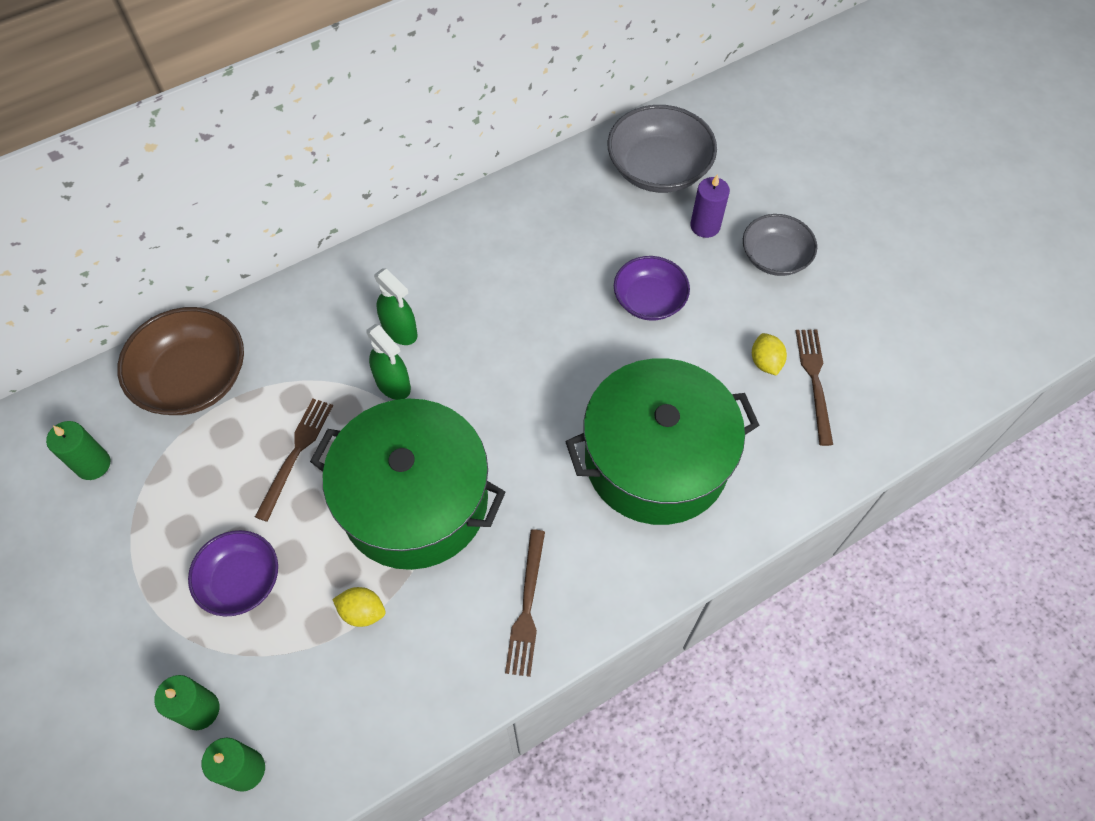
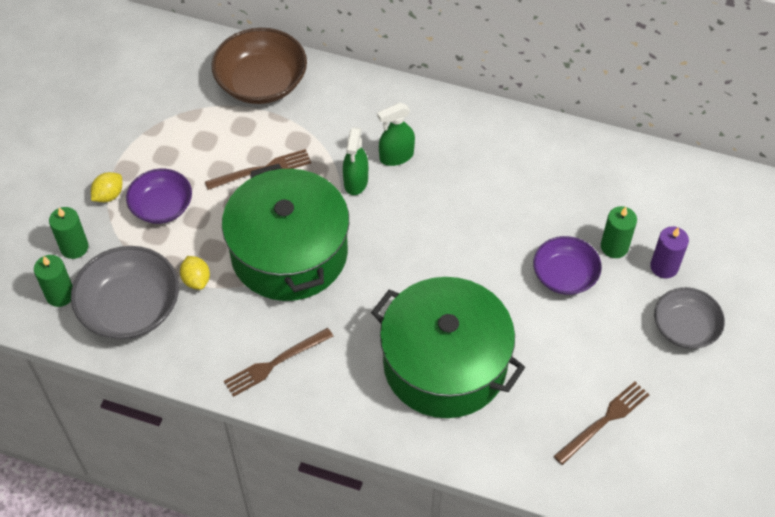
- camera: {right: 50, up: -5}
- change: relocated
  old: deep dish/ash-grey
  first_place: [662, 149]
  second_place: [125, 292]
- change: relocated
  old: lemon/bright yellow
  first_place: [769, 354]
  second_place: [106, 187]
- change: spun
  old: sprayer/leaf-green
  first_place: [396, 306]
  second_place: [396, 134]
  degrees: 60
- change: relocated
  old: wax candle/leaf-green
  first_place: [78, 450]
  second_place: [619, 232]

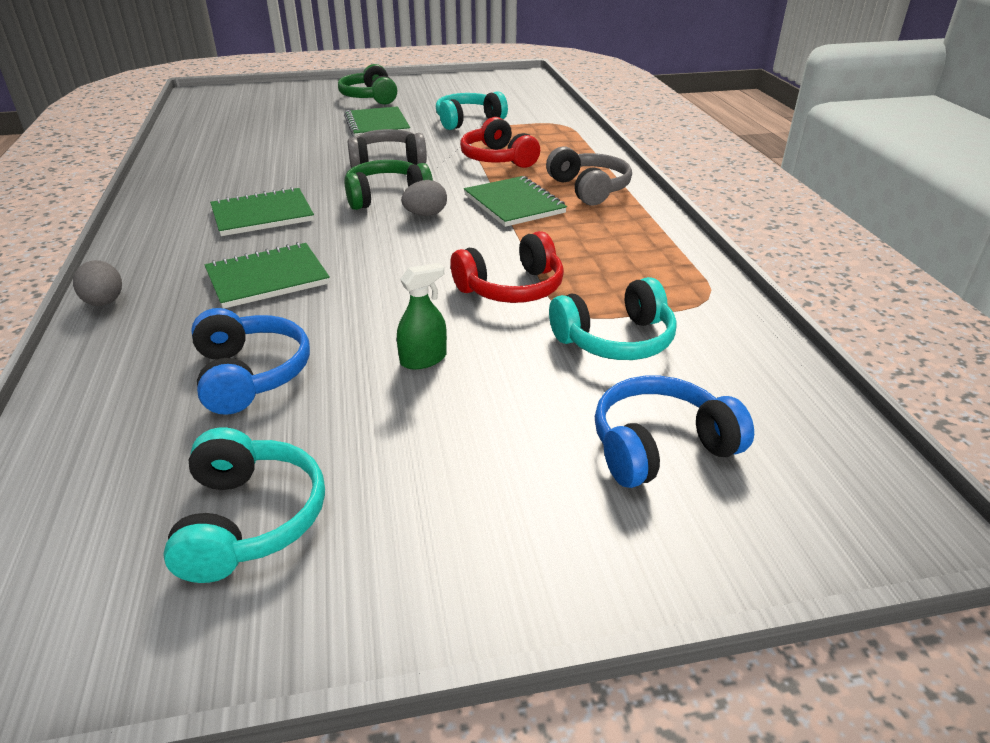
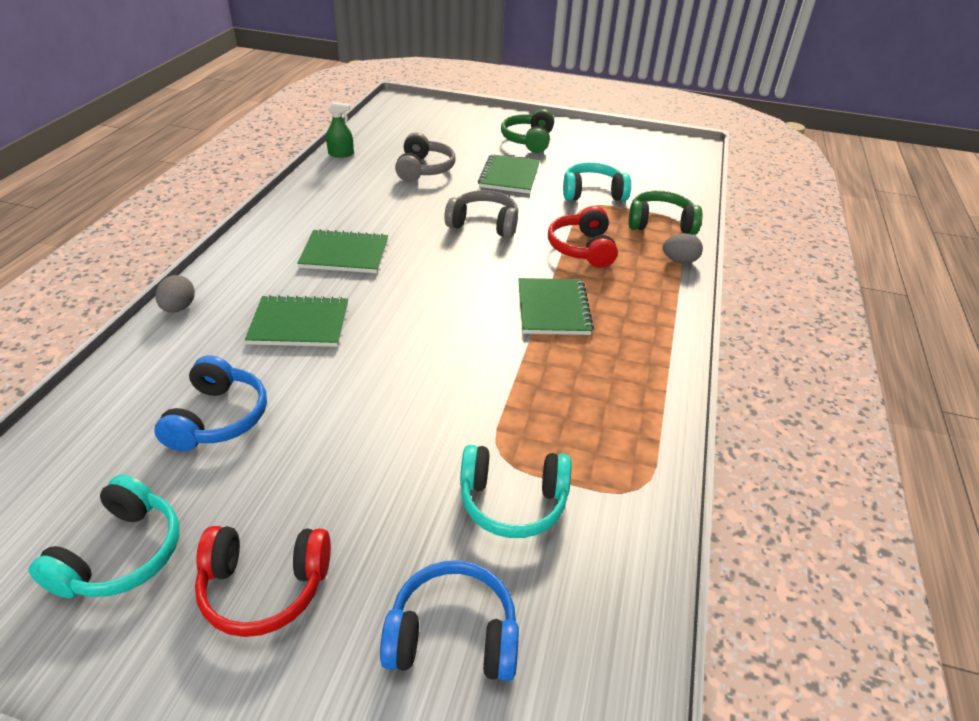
- camera: {right: 25, up: 5}
- change: relocated
  old: headset/scarlet
  first_place: [507, 267]
  second_place: [263, 581]
- change: relocated
  old: sprayer/leaf-green
  first_place: [422, 316]
  second_place: [340, 130]
- change: relocated
  old: headset/ash-grey
  first_place: [589, 175]
  second_place: [425, 157]
- change: relocated
  old: headset/leaf-green
  first_place: [389, 185]
  second_place: [665, 213]
- change: relocated
  old: egg/ash-grey
  first_place: [424, 198]
  second_place: [683, 248]

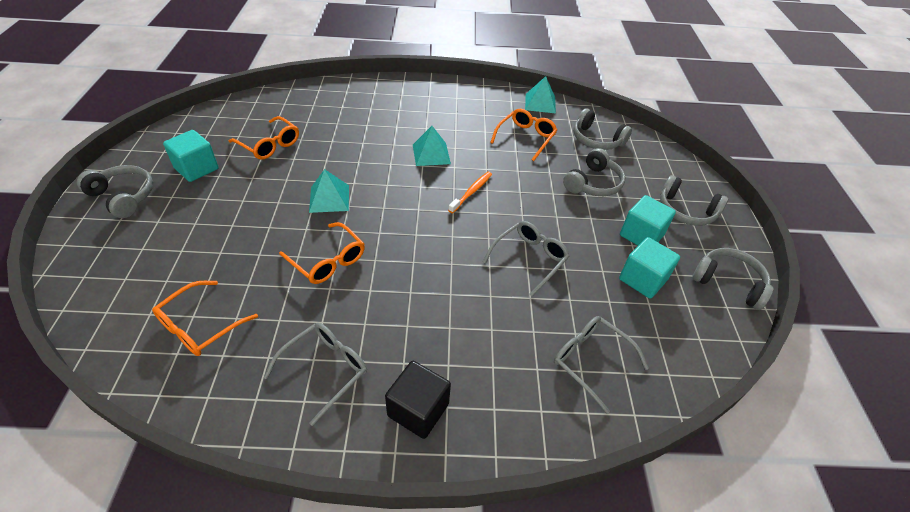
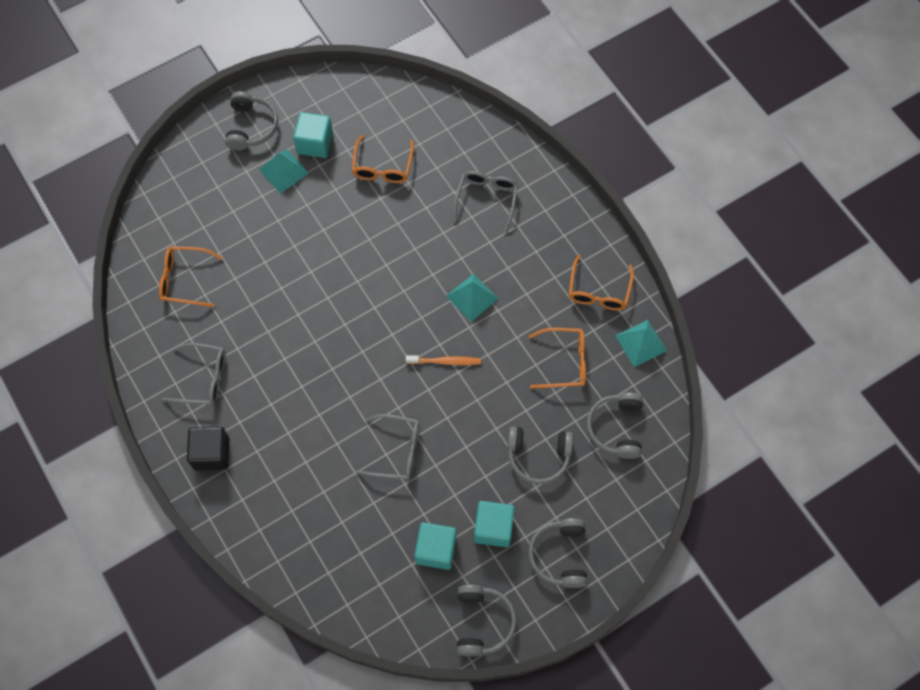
- camera: {right: 60, up: 20}
- change: relocated
  old: pyramid/turquoise
  first_place: [329, 191]
  second_place: [284, 172]
- change: relocated
  old: glasses/ash-grey
  first_place: [601, 365]
  second_place: [485, 202]
- change: relocated
  old: glasses/orange
  first_place: [322, 253]
  second_place: [601, 282]

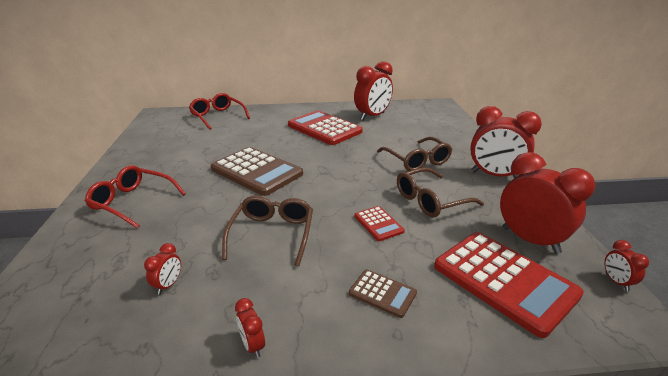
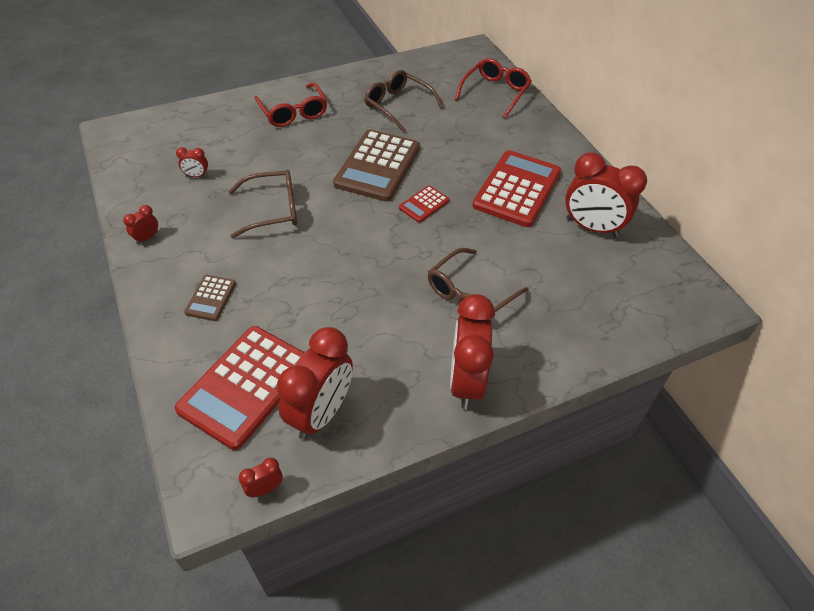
- camera: {right: 70, up: 20}
- change: spun
  old: glasses/scarlet
  first_place: [135, 197]
  second_place: [290, 104]
  degrees: 150
- change: relocated
  old: glasses/russet
  first_place: [440, 192]
  second_place: [404, 101]
- change: relocated
  old: adding machine/scarlet
  first_place: [379, 223]
  second_place: [424, 204]

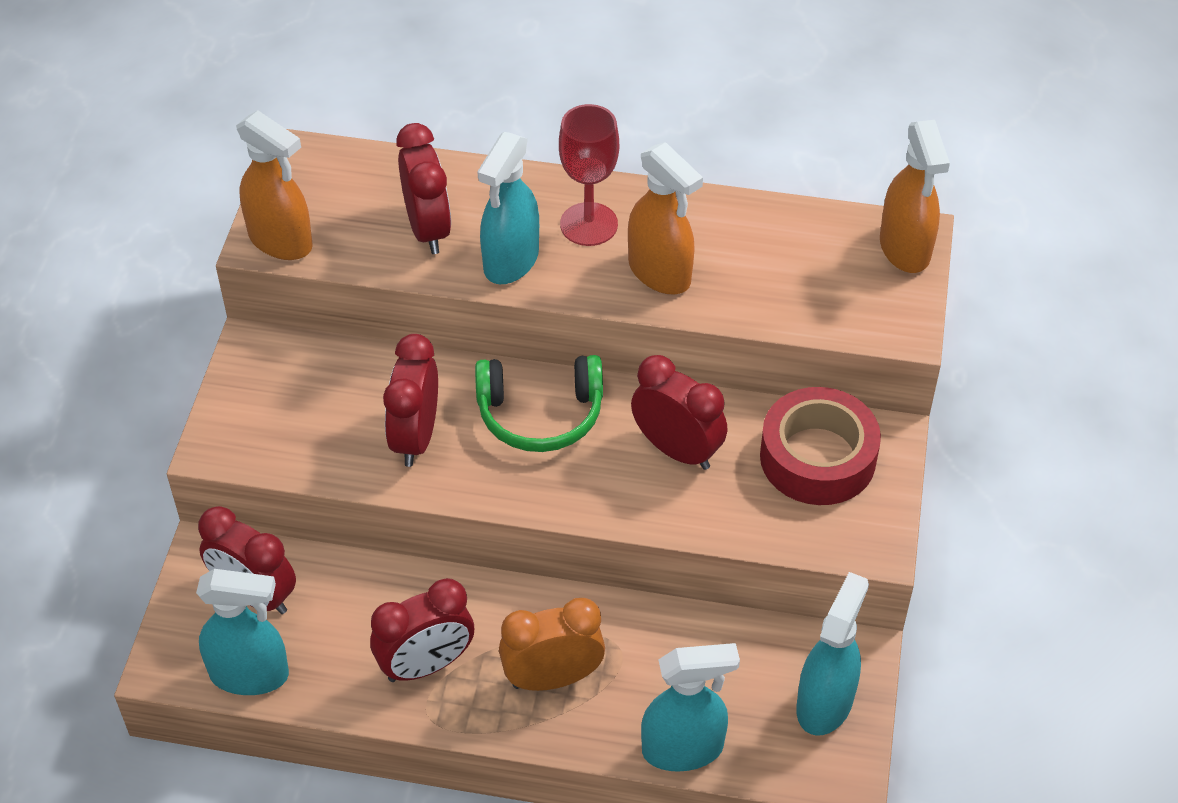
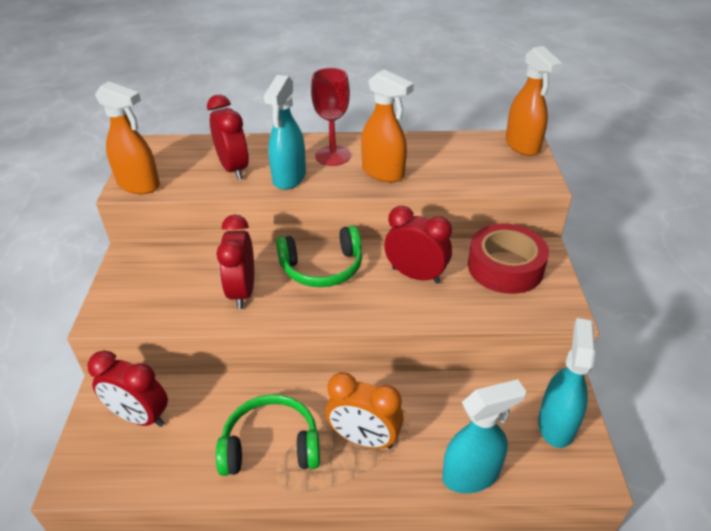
- camera: {right: -10, up: -10}
- change: exchanged
  old: alarm clock/scarlet
  new: headset/leaf-green
  first_place: [422, 630]
  second_place: [268, 435]
- change: spun
  old: alarm clock/orange
  first_place: [552, 644]
  second_place: [364, 410]
  degrees: -135
- change: missing
  old: sprayer/turquoise
  first_place: [242, 632]

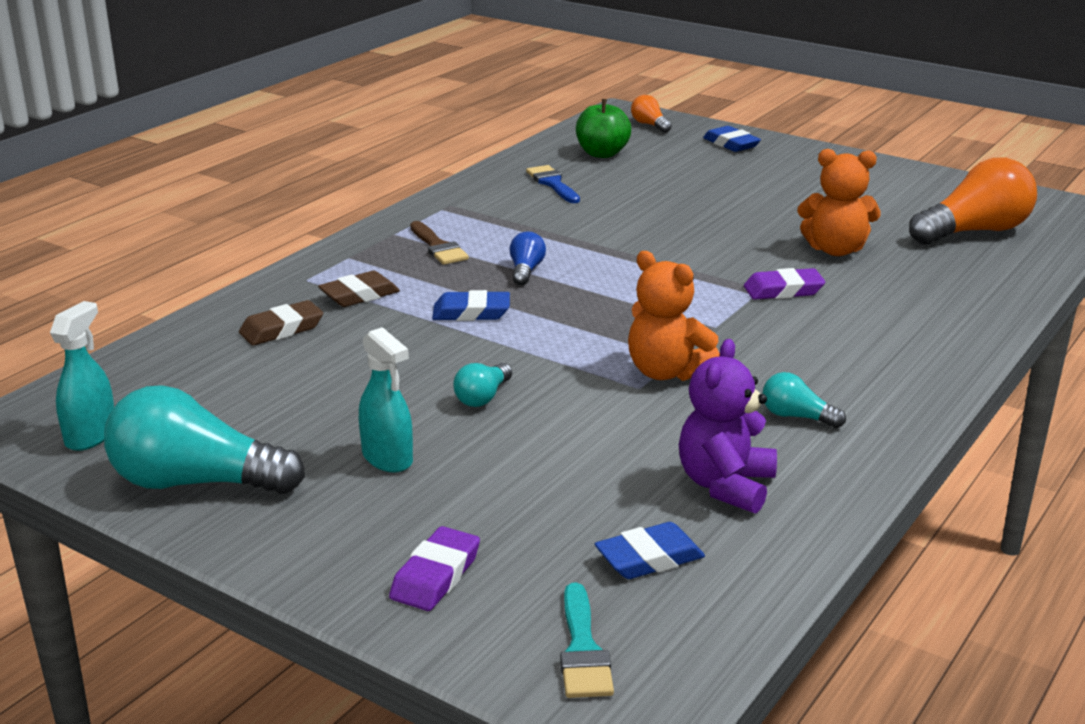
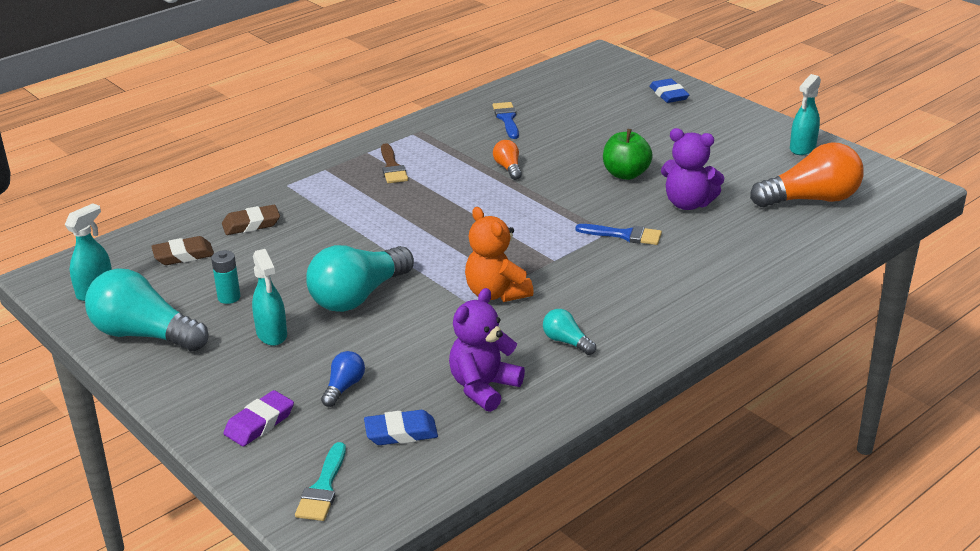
- camera: {right: 15, up: 5}
- change: relocated
  old: eraser/russet
  first_place: [359, 289]
  second_place: [182, 250]
- change: appeared
  new: power cell/turquoise
  second_place: [226, 277]
- change: size
  old: lightbulb/turquoise
  first_place: [482, 385]
  second_place: [360, 278]
  factor: 2.12
- change: relocated
  old: lightbulb/blue
  first_place: [528, 258]
  second_place: [343, 379]
- change: relocated
  old: lightbulb/orange
  first_place: [651, 114]
  second_place: [507, 160]
- change: exchanged
  old: eraser/violet
  new: brush/blue
  first_place: [784, 284]
  second_place: [619, 234]
- change: relocated
  old: toy apple/leaf-green
  first_place: [603, 128]
  second_place: [628, 154]
- change: colour
  old: teddy bear/orange
  new: teddy bear/violet
  first_place: [839, 202]
  second_place: [692, 169]
- change: appeared
  new: sprayer/turquoise
  second_place: [805, 114]
- change: missing
  old: eraser/blue
  first_place: [471, 305]

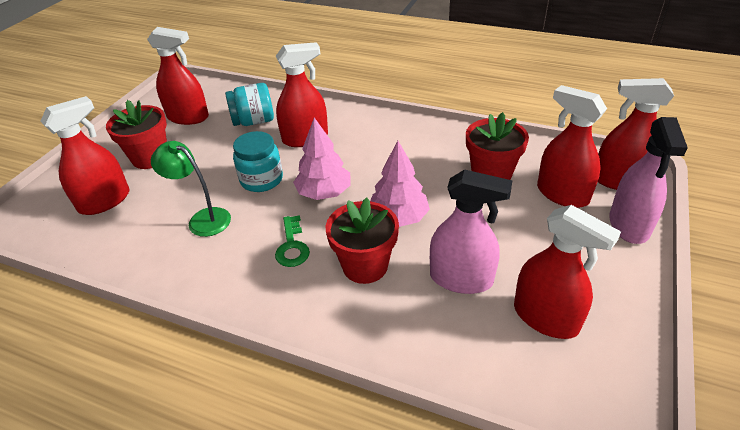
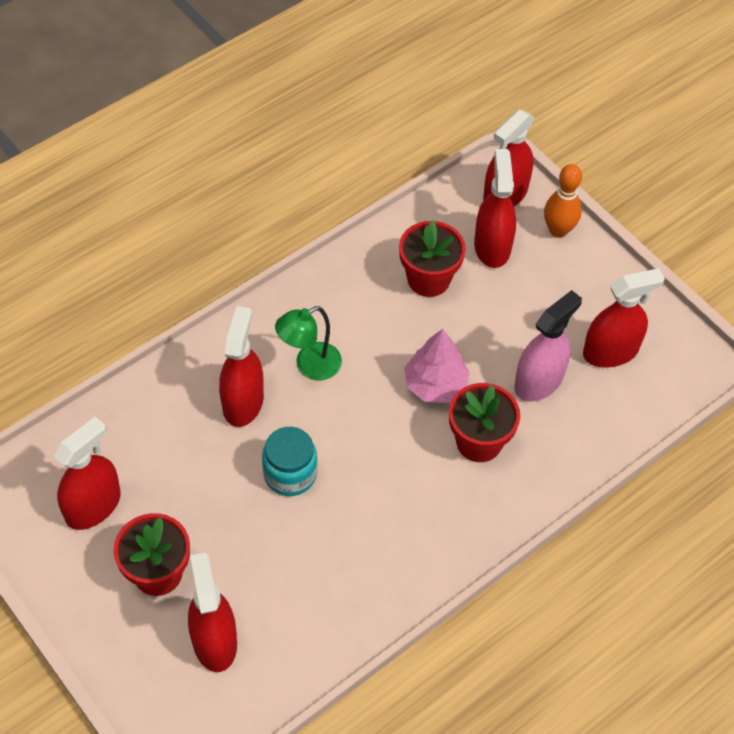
- camera: {right: -65, up: 15}
- change: relocated
  old: reading lamp/leaf-green
  first_place: [191, 189]
  second_place: [308, 343]
- change: spun
  old: sprayer/scarlet
  first_place: [572, 146]
  second_place: [495, 208]
  degrees: 105
- change: exchanged
  old: sprayer/rosy
  new: tenpin/orange
  first_place: [648, 180]
  second_place: [563, 201]
- change: missing
  old: jar/turquoise
  first_place: [249, 104]
- change: missing
  old: latchkey/leaf-green
  first_place: [292, 241]
- change: missing
  old: tree/rosy
  first_place: [322, 159]

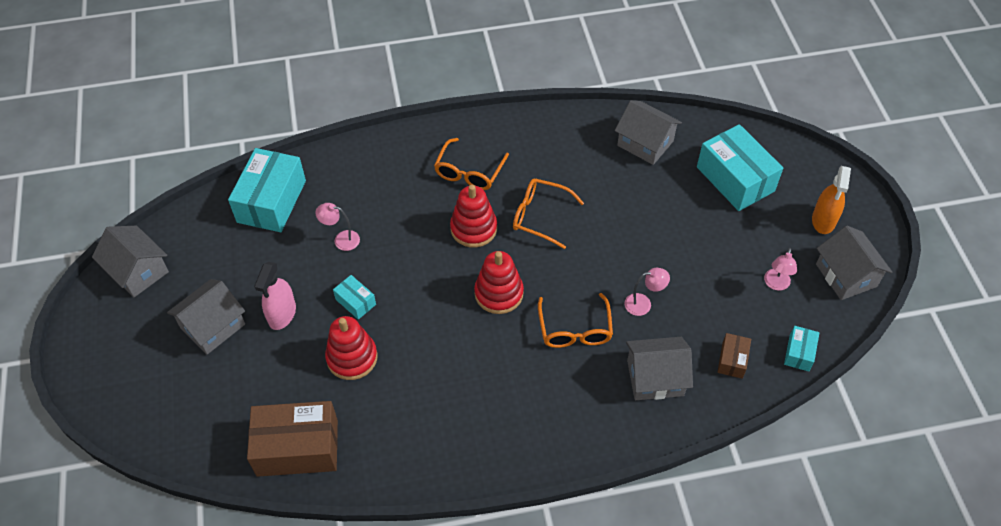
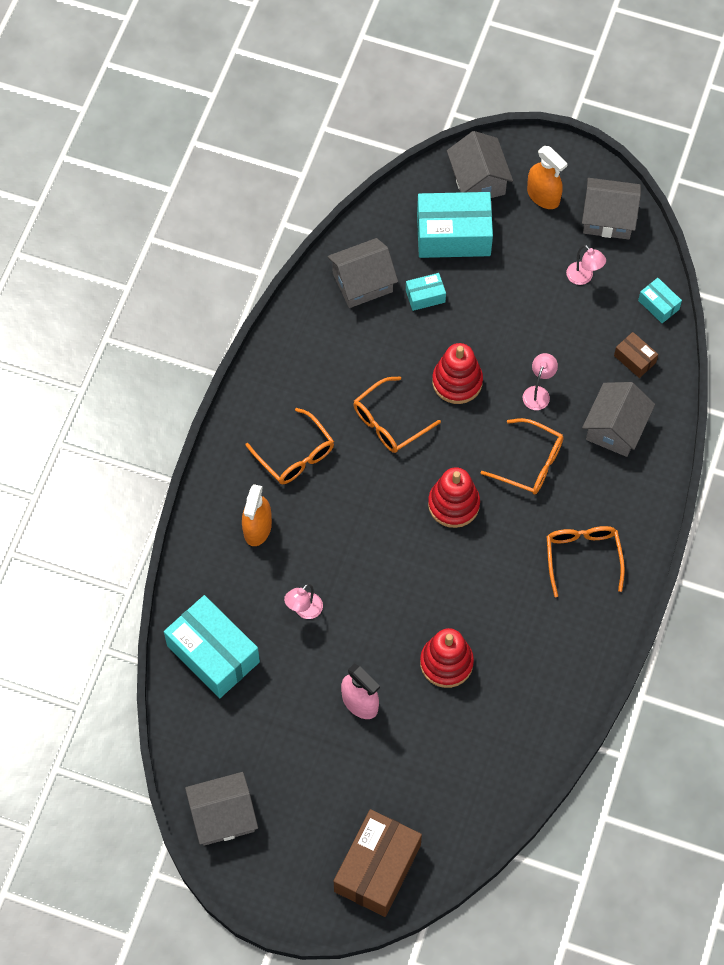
- camera: {right: -60, up: 10}
- change: appeared
  new: sprayer/orange
  second_place: [257, 515]
- change: relocated
  old: box/russet
  first_place: [292, 439]
  second_place: [378, 863]
- change: relocated
  old: box/turquoise
  first_place: [354, 297]
  second_place: [426, 292]
- change: relocated
  old: stacking rings/scarlet
  first_place: [473, 216]
  second_place: [457, 373]
- change: relocated
  old: toy house/ash-grey
  first_place: [206, 316]
  second_place: [480, 164]
- change: appeared
  new: glasses/orange
  second_place: [585, 561]

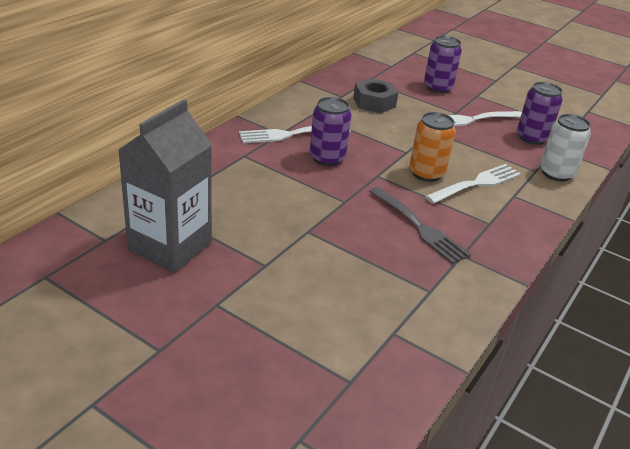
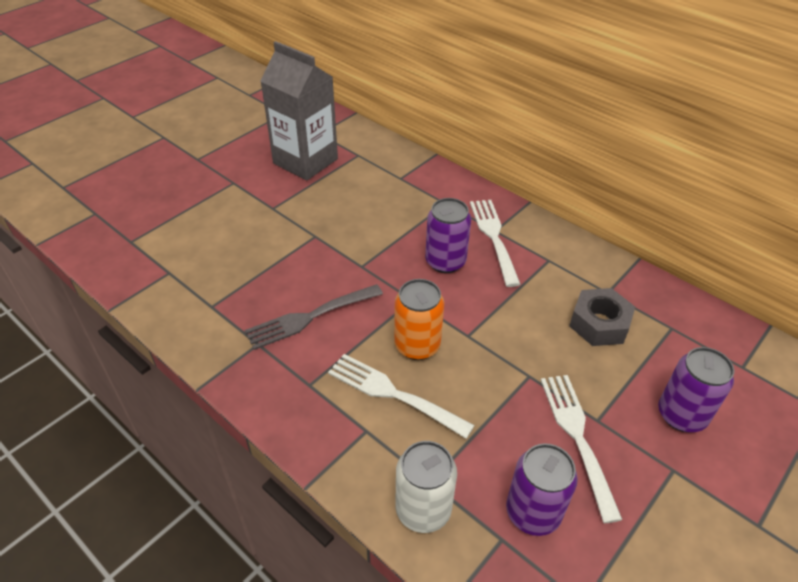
- camera: {right: 100, up: 10}
- change: spun
  old: fork/snow-white
  first_place: [473, 184]
  second_place: [401, 396]
  degrees: 150

